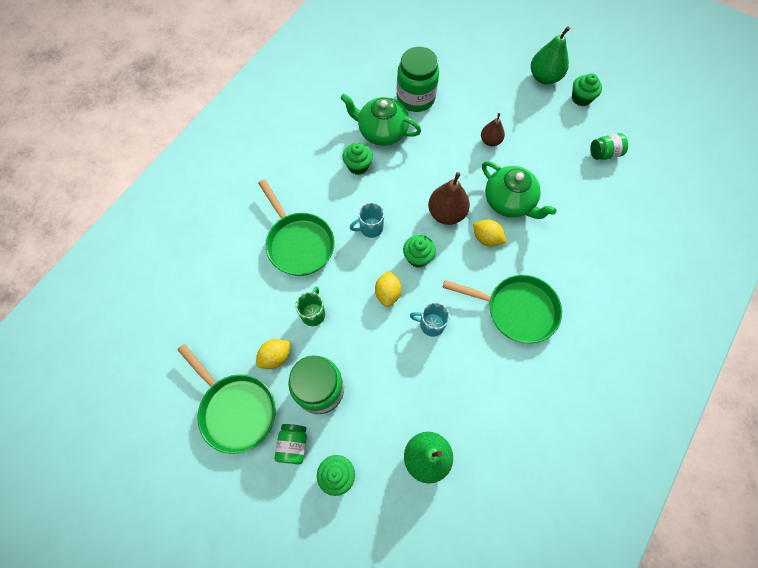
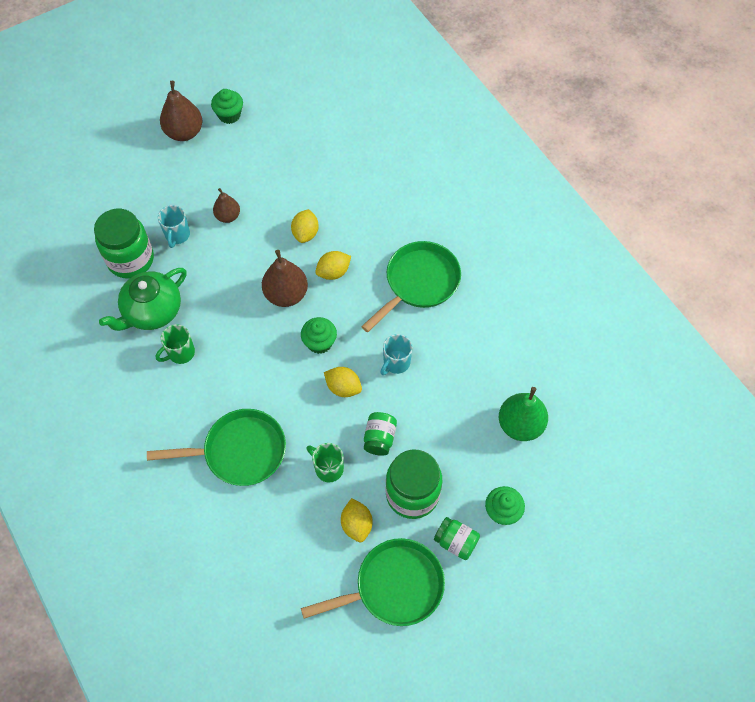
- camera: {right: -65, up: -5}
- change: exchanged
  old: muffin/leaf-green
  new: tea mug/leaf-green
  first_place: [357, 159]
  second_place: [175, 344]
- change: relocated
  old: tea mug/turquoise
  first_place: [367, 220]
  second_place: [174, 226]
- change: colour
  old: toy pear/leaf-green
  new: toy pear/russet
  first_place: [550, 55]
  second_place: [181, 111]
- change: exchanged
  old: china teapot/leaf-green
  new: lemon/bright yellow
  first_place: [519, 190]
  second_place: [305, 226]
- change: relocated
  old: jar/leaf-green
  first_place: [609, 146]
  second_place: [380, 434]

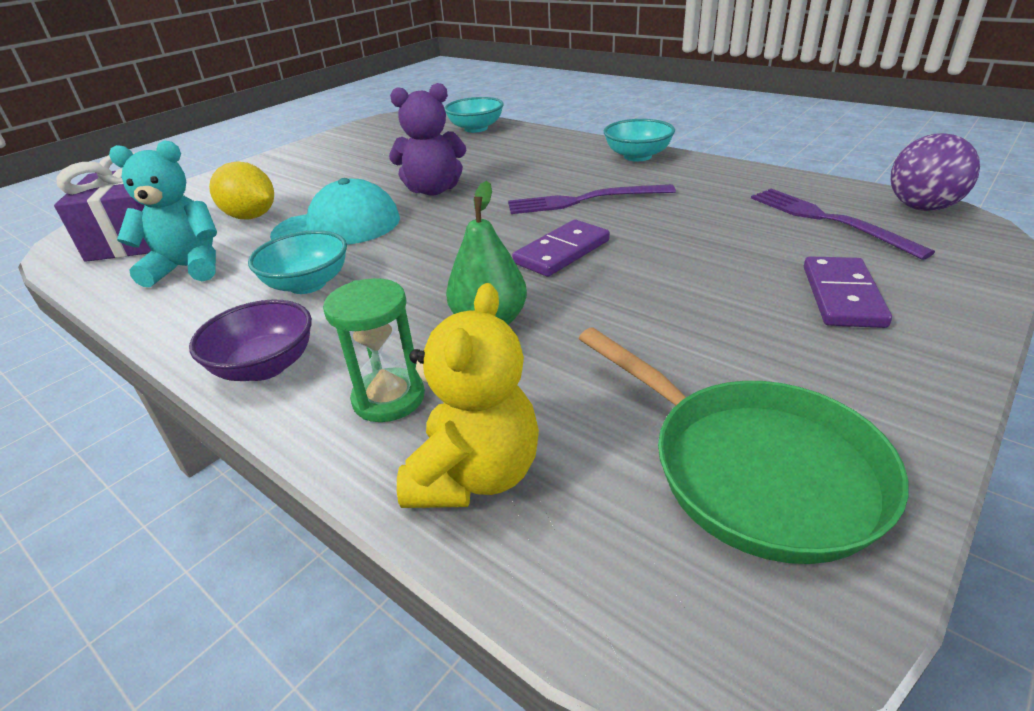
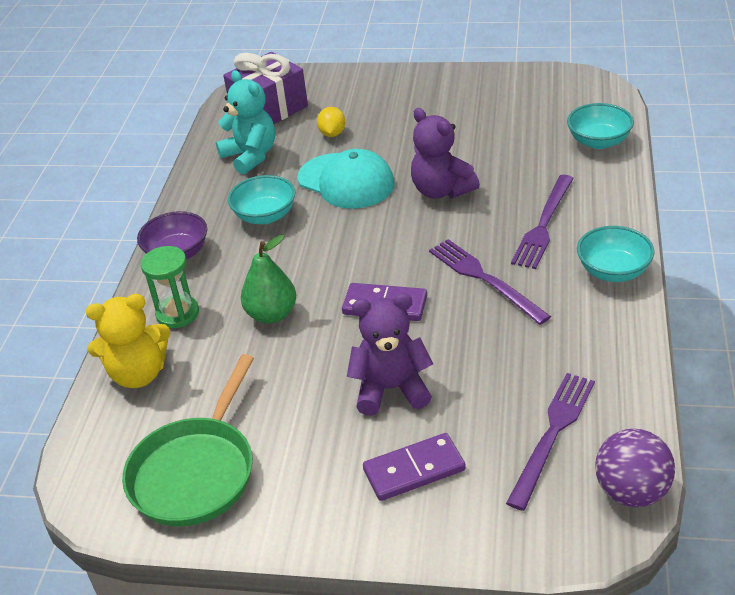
- camera: {right: 60, up: 5}
- change: size
  old: lemon/bright yellow
  first_place: [241, 190]
  second_place: [331, 122]
  factor: 0.64
- change: appeared
  new: teddy bear/violet
  second_place: [390, 354]
- change: appeared
  new: fork/violet
  second_place: [542, 222]

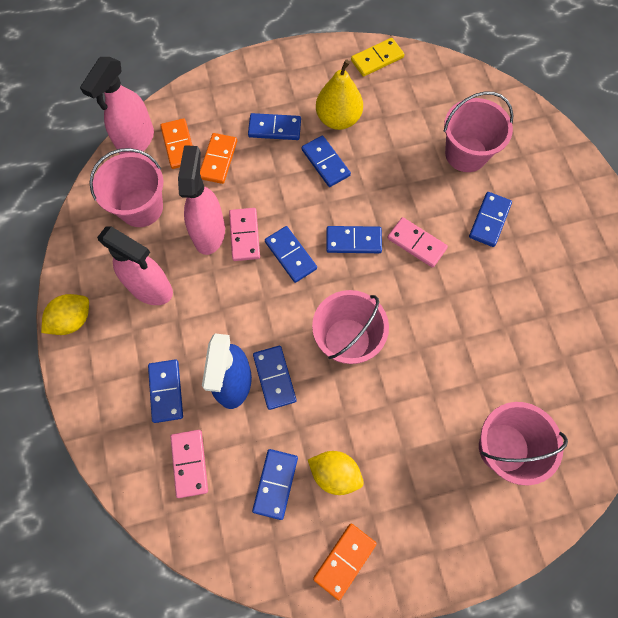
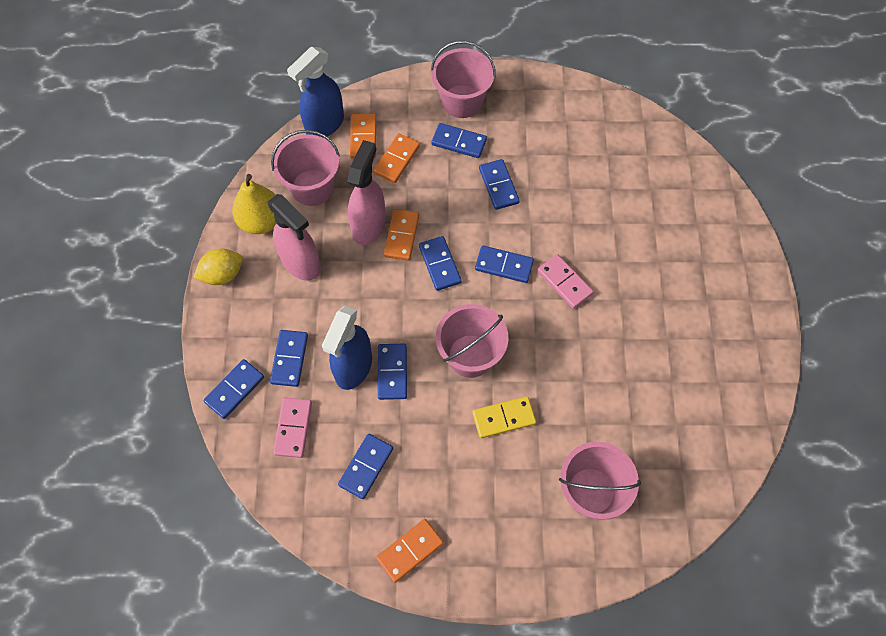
- camera: {right: 15, up: -5}
- change: relocated
  old: domino piece/blue
  first_place: [490, 219]
  second_place: [233, 389]
- change: relocated
  old: toy pear/bright yellow
  first_place: [339, 95]
  second_place: [254, 204]
- change: colour
  old: sprayer/rosy
  new: sprayer/blue
  first_place: [117, 105]
  second_place: [315, 92]
- change: colour
  old: domino piece/rosy
  new: domino piece/orange
  first_place: [244, 234]
  second_place: [401, 235]
- change: relocated
  old: pail/rosy
  first_place: [478, 131]
  second_place: [463, 79]
- change: relocated
  old: domino piece/bright yellow
  first_place: [377, 57]
  second_place: [504, 417]
- change: missing
  old: lemon/bright yellow
  first_place: [336, 473]

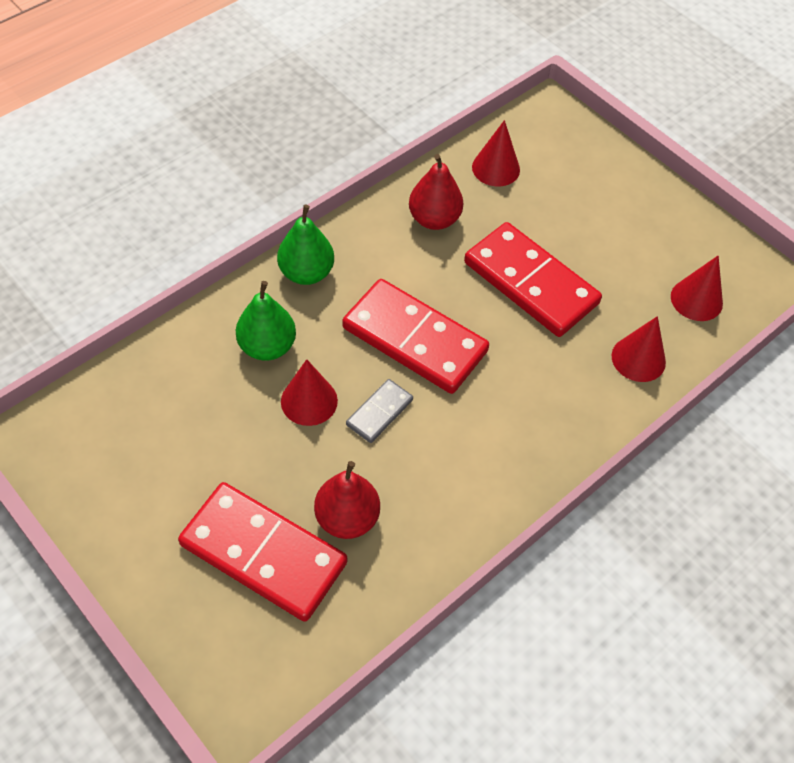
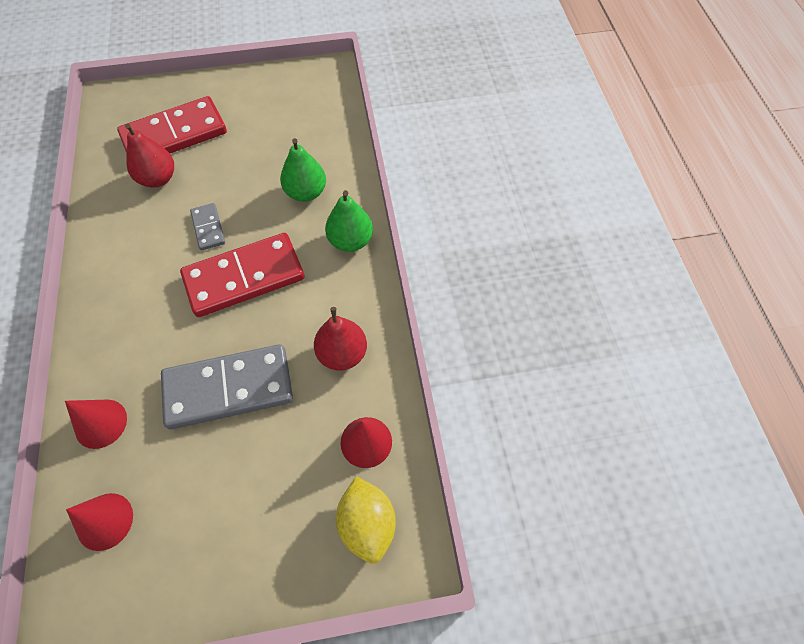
- camera: {right: 125, up: 5}
- change: colour
  old: domino piece/scarlet
  new: domino piece/ash-grey
  first_place: [533, 279]
  second_place: [227, 386]
- change: appeared
  new: lemon/bright yellow
  second_place: [366, 520]
- change: missing
  old: cone shape/scarlet
  first_place: [309, 392]

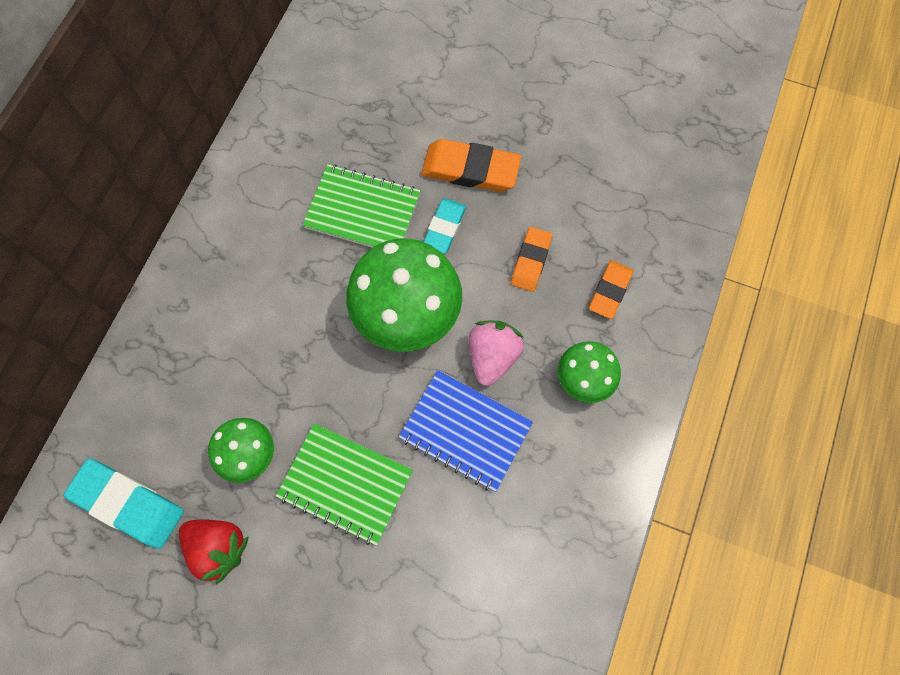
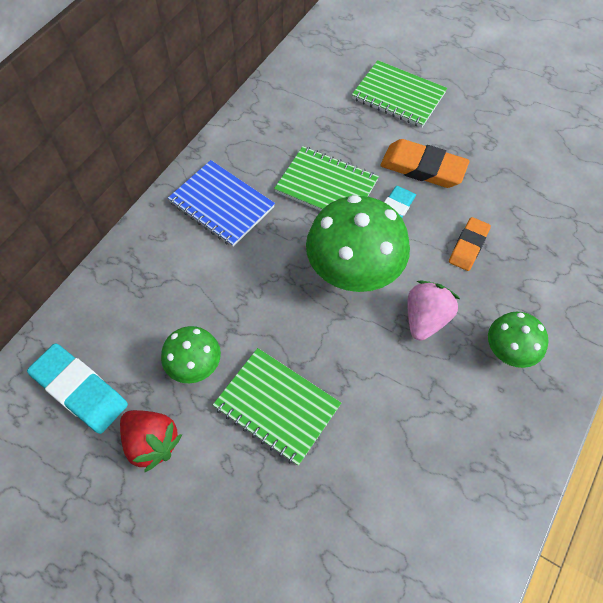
- camera: {right: 10, up: -10}
- change: relocated
  old: notepad/blue
  first_place: [466, 431]
  second_place: [221, 203]
- change: appeared
  new: notepad/leaf-green
  second_place: [399, 94]
- change: missing
  old: eraser/orange
  first_place: [611, 289]

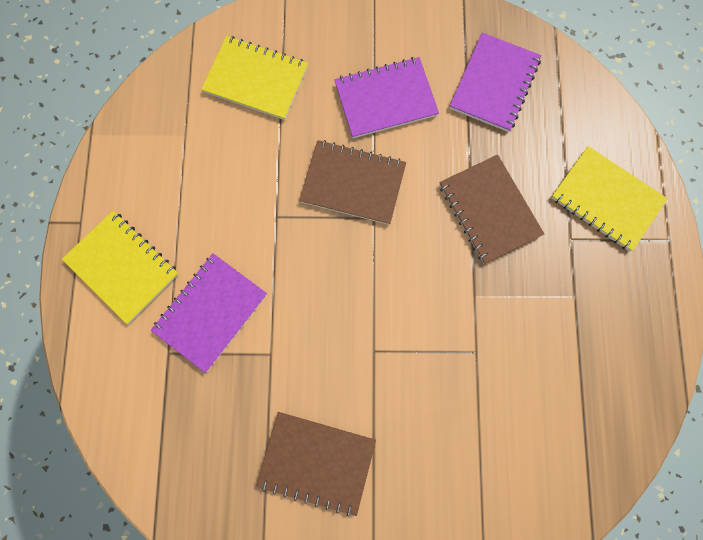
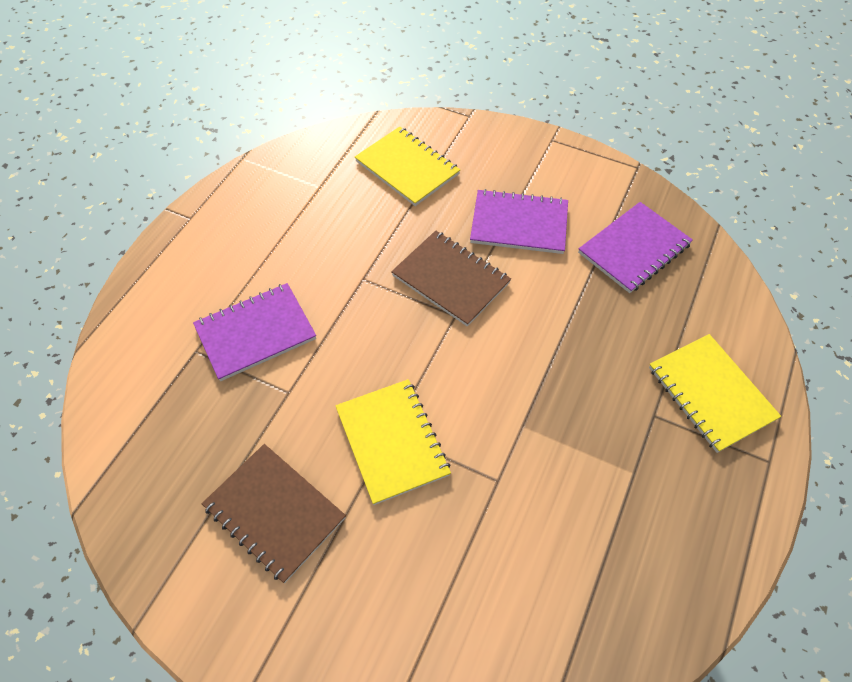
- camera: {right: 25, up: -20}
- change: relocated
  old: notepad/bright yellow
  first_place: [120, 267]
  second_place: [393, 442]
- change: missing
  old: notepad/russet
  first_place: [491, 209]

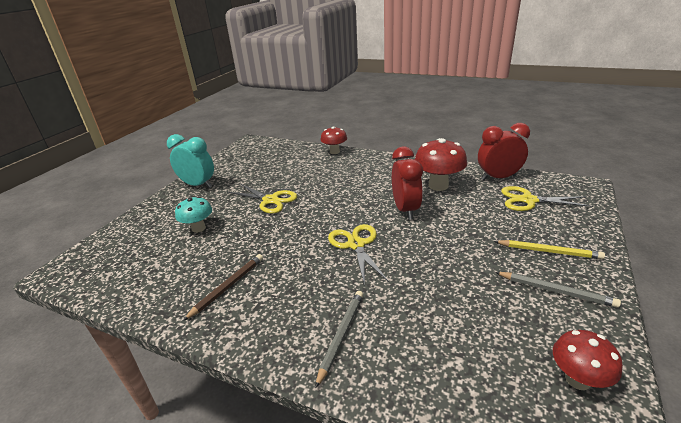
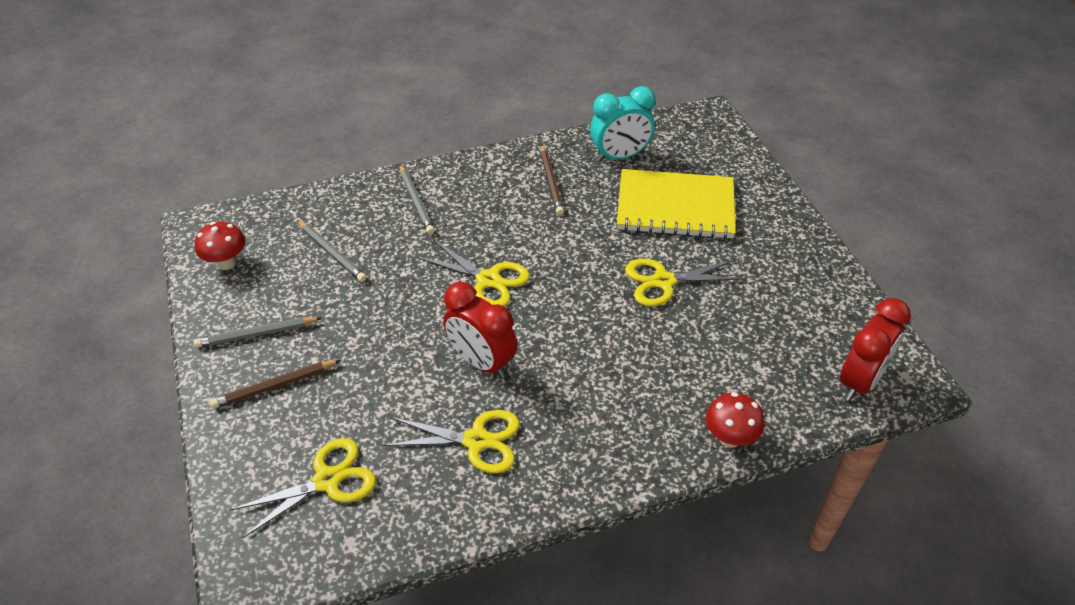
- camera: {right: 135, up: 15}
- change: colour
  old: lead pencil/bright yellow
  new: lead pencil/russet
  first_place: [549, 249]
  second_place: [275, 384]
- change: appeared
  new: lead pencil/ash-grey
  second_place: [332, 251]
- change: exchanged
  old: mushroom/scarlet
  new: shears/bright yellow
  first_place: [441, 164]
  second_place: [452, 442]
- change: relocated
  old: alarm clock/turquoise
  first_place: [190, 161]
  second_place: [623, 124]
- change: exchanged
  old: mushroom/turquoise
  new: notepad/bright yellow
  first_place: [193, 214]
  second_place: [676, 204]
- change: relocated
  old: alarm clock/scarlet
  first_place: [504, 151]
  second_place: [875, 349]

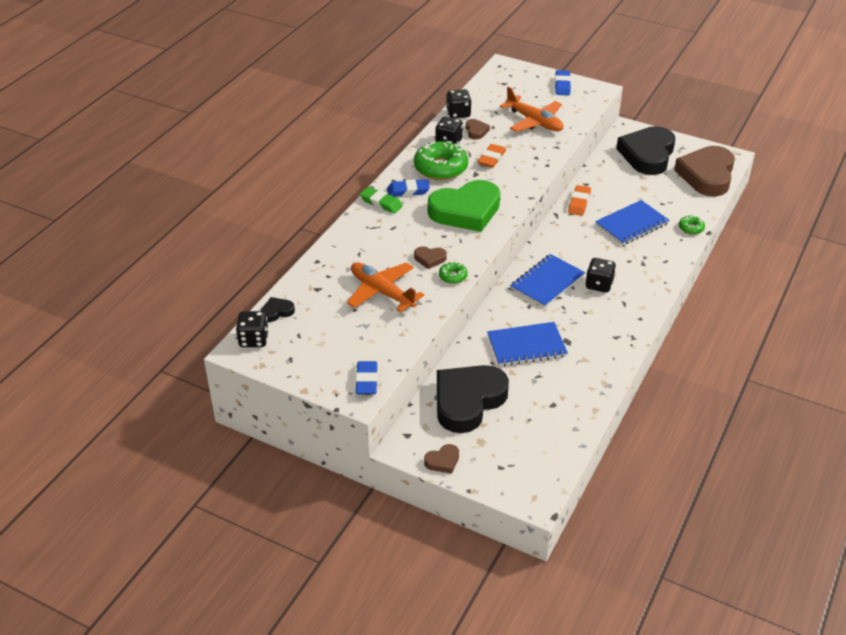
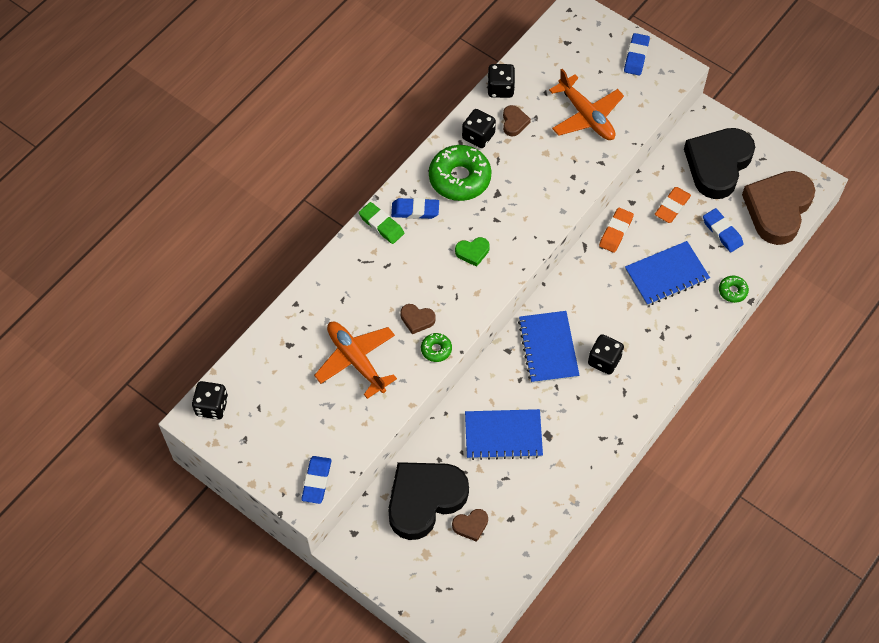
- camera: {right: 10, up: 20}
- change: relocated
  old: heart shape/russet
  first_place: [441, 459]
  second_place: [470, 525]
- change: size
  old: heart shape/leaf-green
  first_place: [464, 206]
  second_place: [472, 252]
  factor: 0.41
- change: spun
  old: notepad/blue
  first_place: [547, 281]
  second_place: [549, 347]
  degrees: -60
- change: relocated
  old: eraser/orange
  first_place: [492, 156]
  second_place: [673, 205]
- change: appeared
  new: eraser/blue
  second_place: [723, 230]
- change: missing
  old: heart shape/jet-black
  first_place: [278, 309]

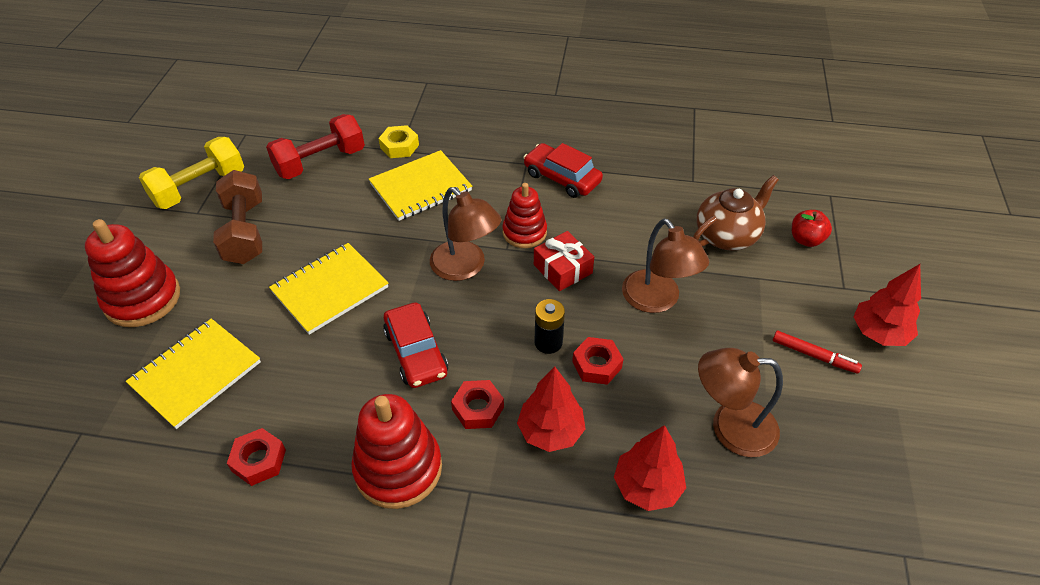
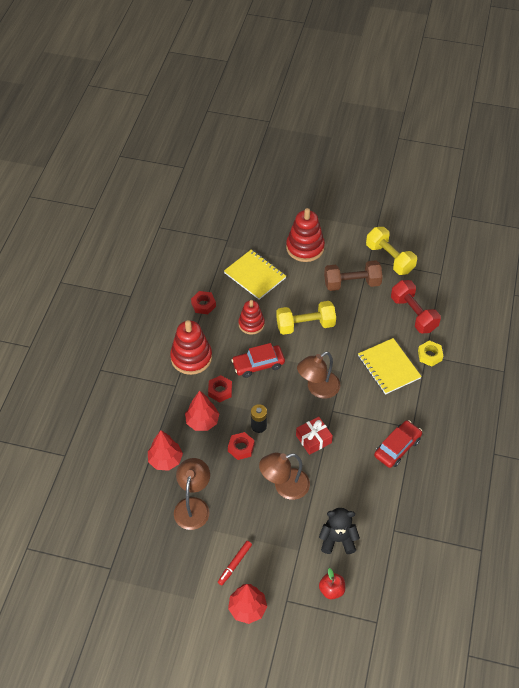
- camera: {right: 95, up: 5}
- change: relocated
  old: stacking rings/scarlet
  first_place: [525, 215]
  second_place: [251, 317]
- change: exchanged
  old: notepad/bright yellow
  new: dumbbell/bright yellow
  first_place: [328, 289]
  second_place: [306, 318]
- change: exchanged
  old: china teapot/russet
  new: teddy bear/jet-black
  first_place: [736, 213]
  second_place: [339, 531]

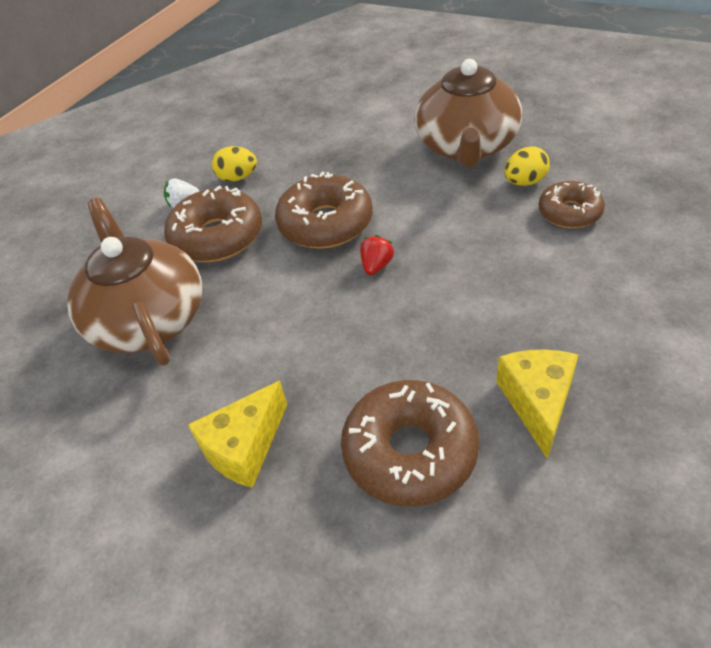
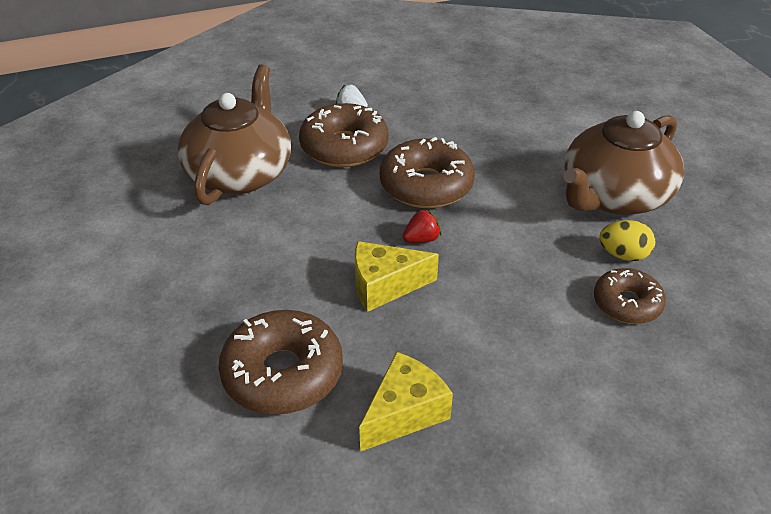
- camera: {right: 35, up: -5}
- change: relocated
  old: piece of cheese/bright yellow
  first_place: [237, 434]
  second_place: [397, 276]
- change: missing
  old: egg/bright yellow
  first_place: [234, 164]

